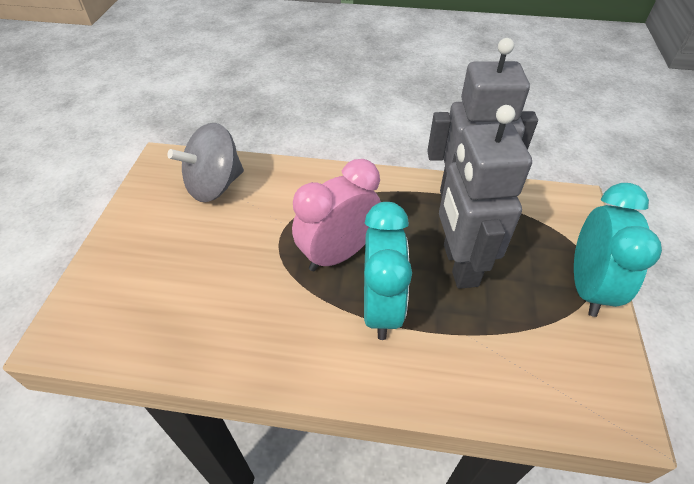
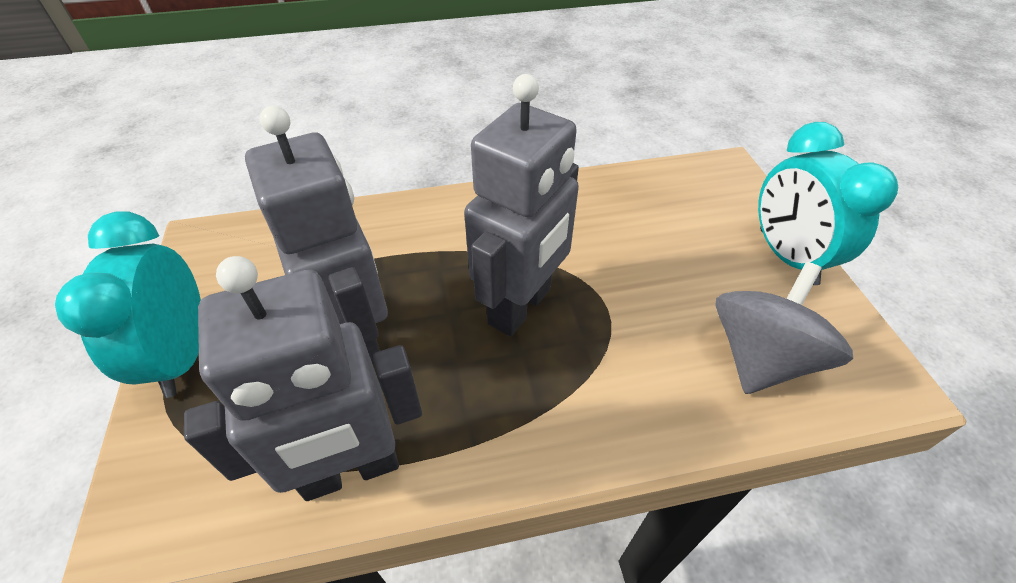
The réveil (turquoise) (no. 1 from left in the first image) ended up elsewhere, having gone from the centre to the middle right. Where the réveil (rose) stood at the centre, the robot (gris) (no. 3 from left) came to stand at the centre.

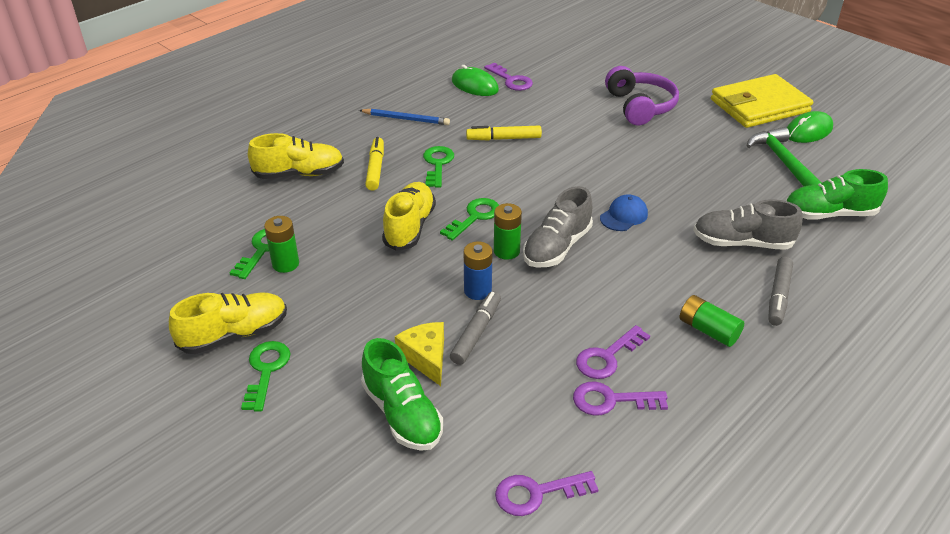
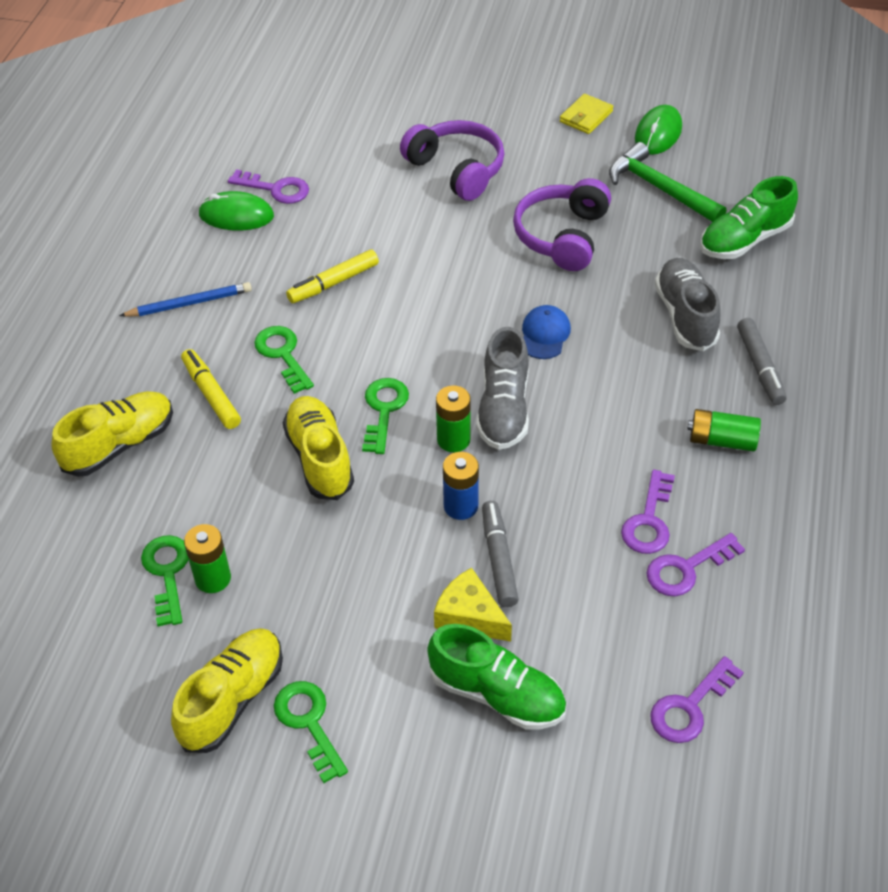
The second view gained the casque audio (violet) (no. 2 from left) at the top centre. The chaussure (gris) (no. 2 from left) at the middle right ended up facing another way, 105 degrees clockwise from before. The size of the portefeuille (jaune) at the top right changed by a factor of 0.46.

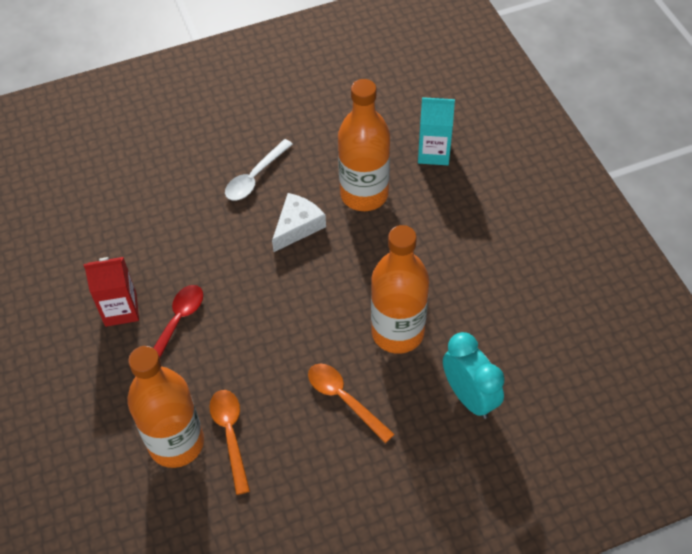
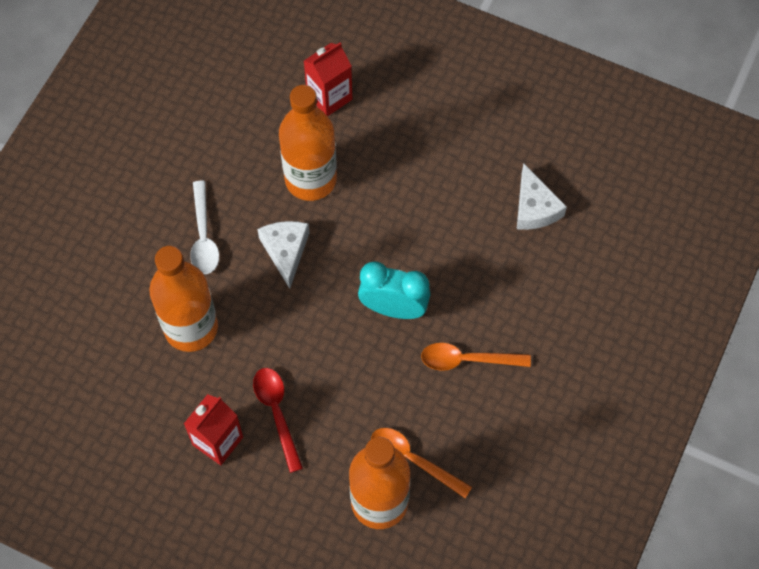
The second view gained the fromage (blanc) (no. 2 from left) at the middle right. The bouteille (orange) (no. 3 from left in the first image) ended up elsewhere, having gone from the centre to the middle left. The réveil (turquoise) ended up elsewhere, having gone from the bottom right to the centre. What was the brique de lait (turquoise) at the top centre turned into the brique de lait (rouge) (no. 2 from left) at the top centre.

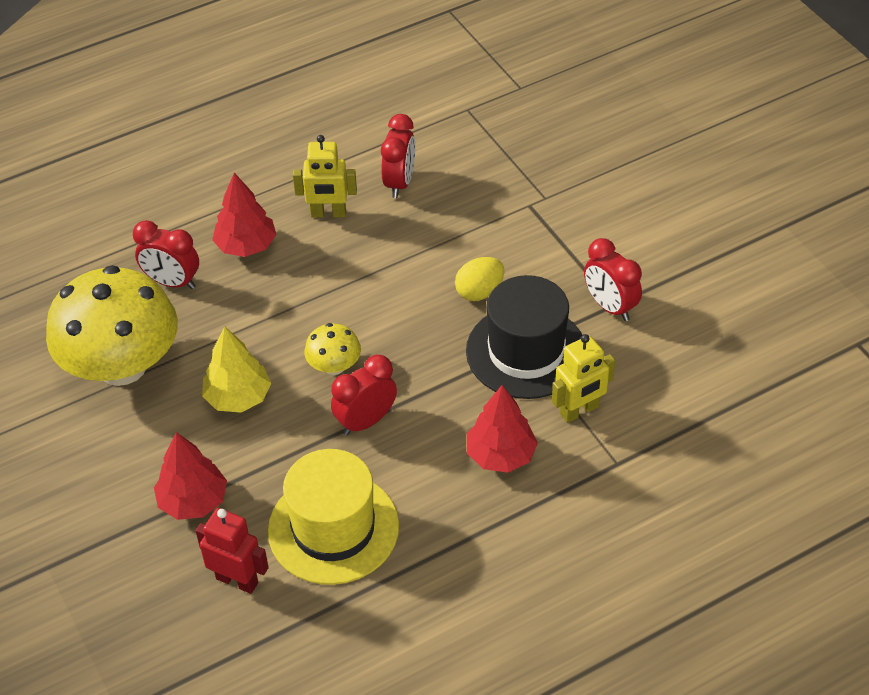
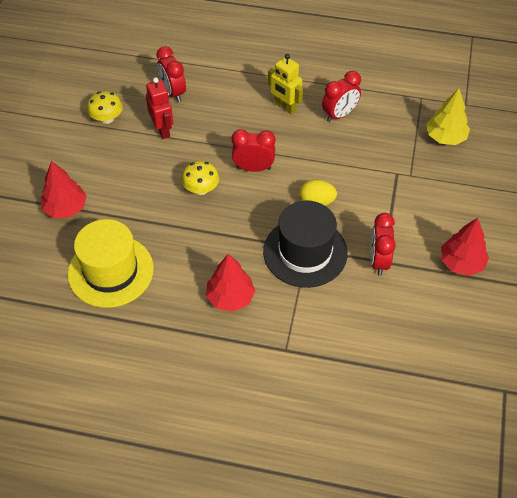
The second view lost the robot (jaune) (no. 2 from left) at the middle right. The robot (rouge) ended up elsewhere, having gone from the bottom left to the top left. The arbre (jaune) ended up elsewhere, having gone from the middle left to the top right. The arbre (rouge) (no. 2 from left in the first image) ended up elsewhere, having gone from the top left to the middle right. The réveil (rouge) (no. 2 from left) ended up elsewhere, having gone from the centre to the top centre. The size of the champignon (jaune) (no. 1 from left) at the middle left changed by a factor of 0.44.

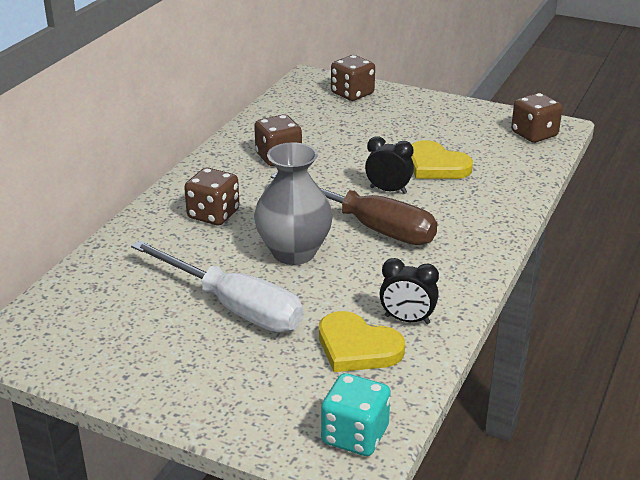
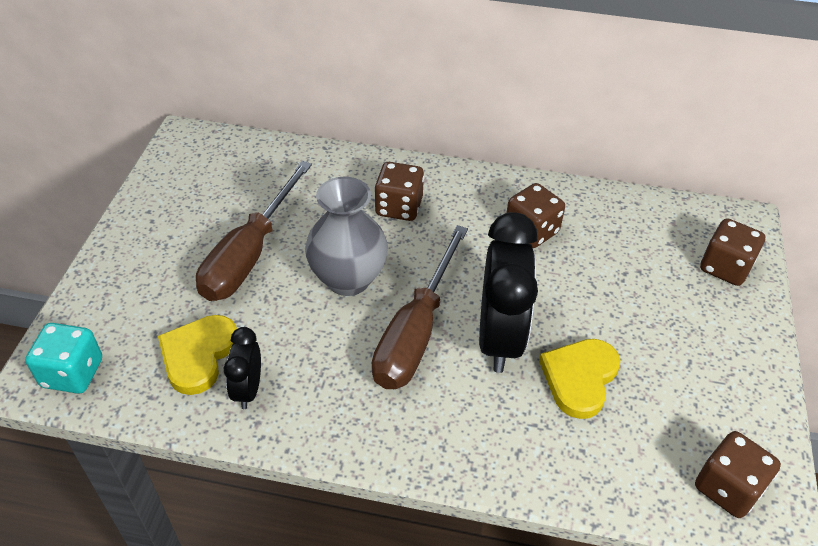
What was the tournevis (blanc) at the centre turned into the tournevis (marron) (no. 1 from left) at the middle left. The size of the réveil (noir) (no. 1 from left in the first image) at the centre changed by a factor of 1.97.

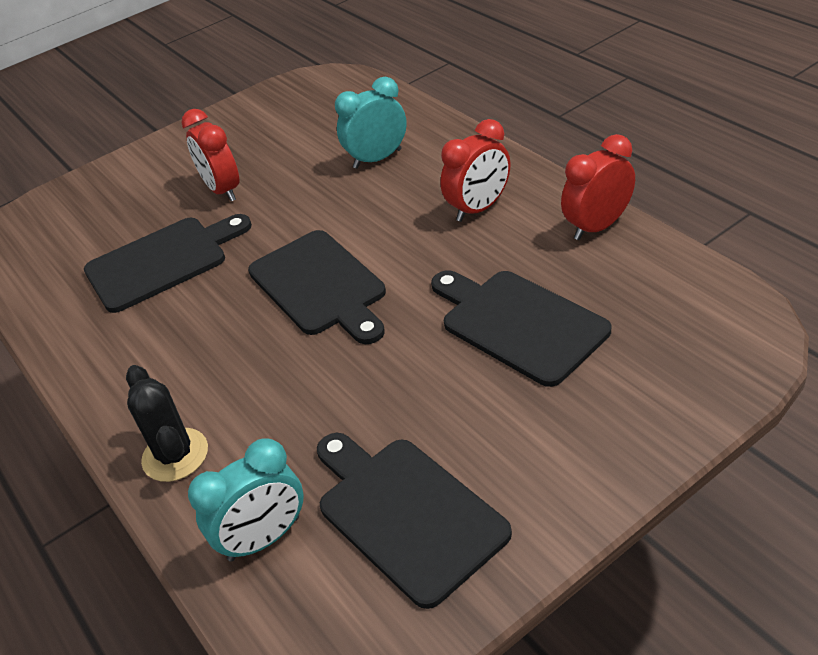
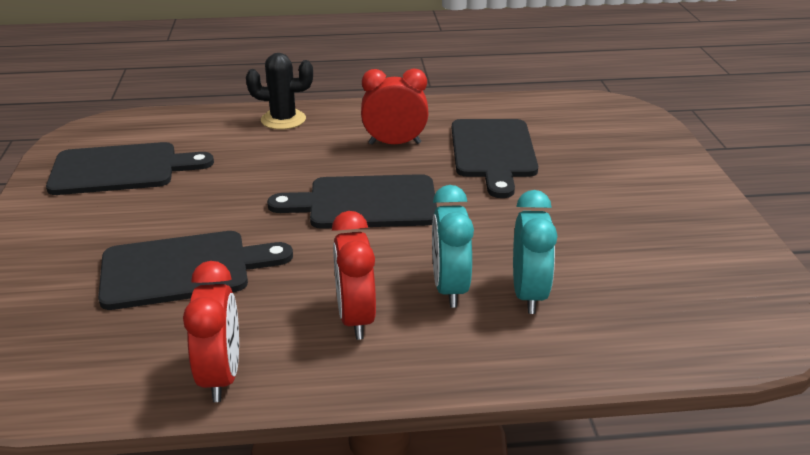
The réveil (rouge) (no. 1 from left in the first image) ended up elsewhere, having gone from the top left to the top centre. The réveil (turquoise) (no. 1 from left) ended up elsewhere, having gone from the bottom left to the centre.

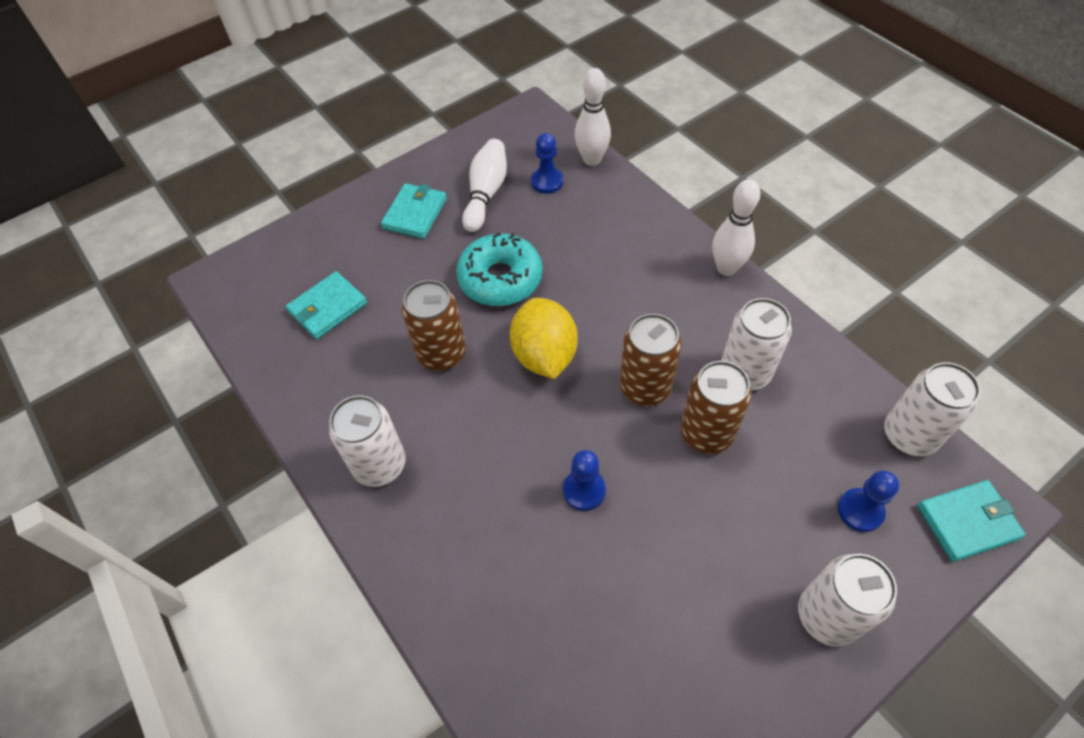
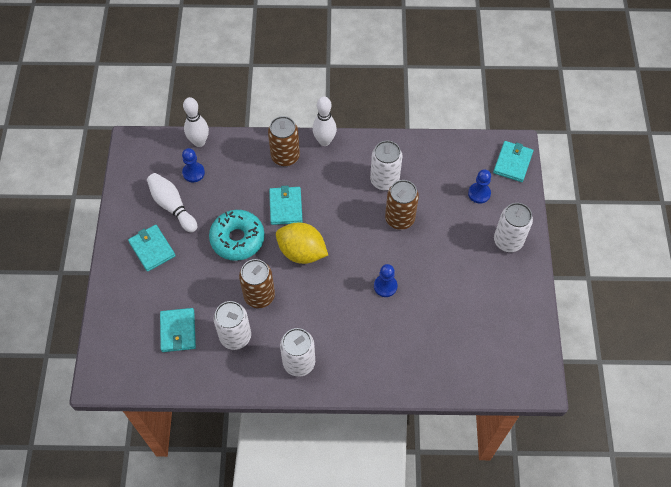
The second view gained the portefeuille (turquoise) (no. 3 from left) at the centre. The canette (marron) (no. 2 from left) ended up elsewhere, having gone from the centre to the top centre. The canette (blanc) (no. 4 from left in the first image) ended up elsewhere, having gone from the middle right to the bottom centre.

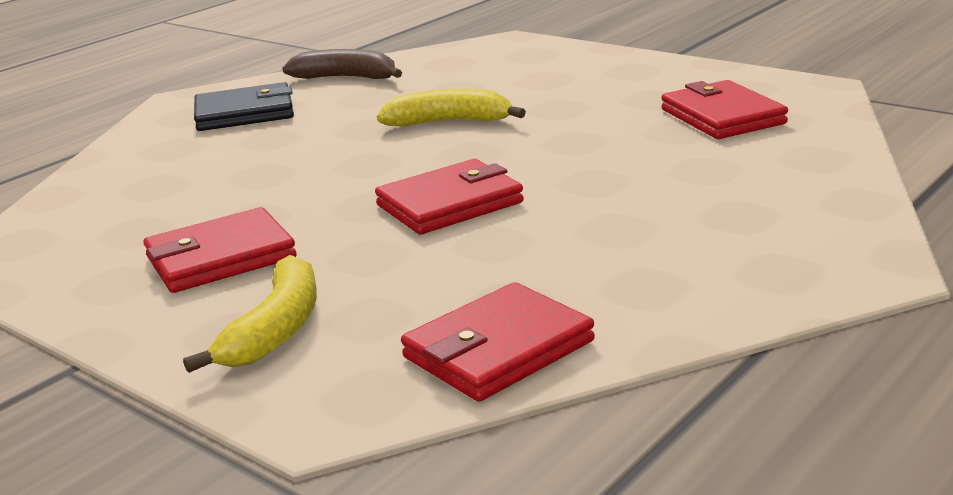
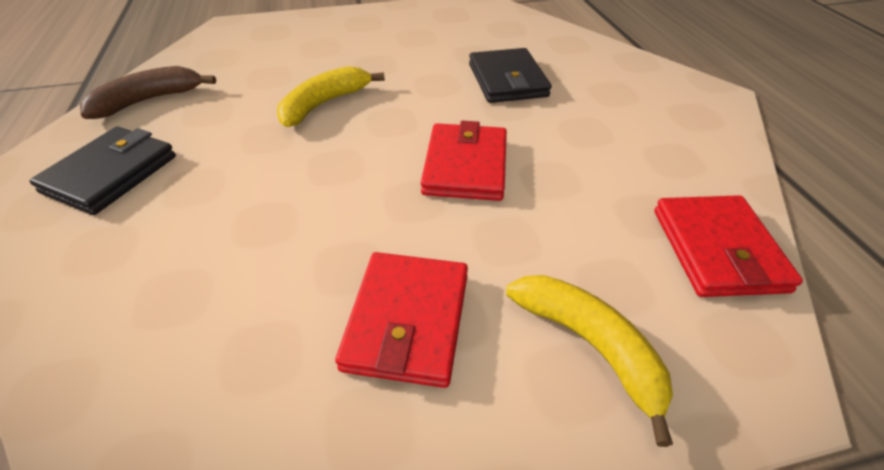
The second view lost the portefeuille (rouge) (no. 4 from left) at the top right. The second view gained the portefeuille (noir) (no. 2 from left) at the top centre.

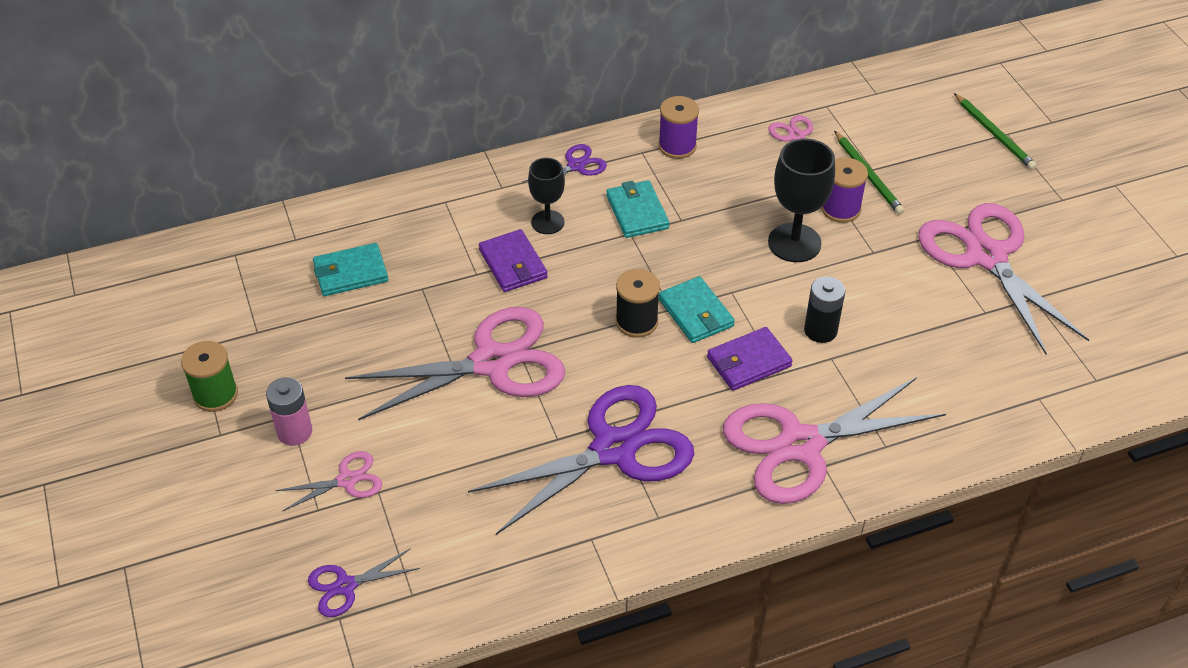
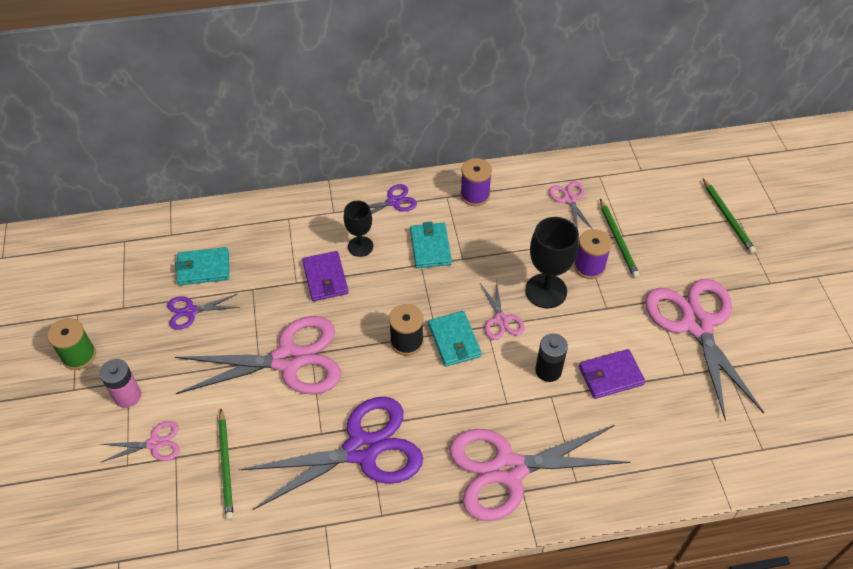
The second view gained the crayon (vert) (no. 1 from left) at the bottom left. The second view gained the ciseaux (rose) (no. 3 from left) at the centre. The ciseaux (violet) (no. 1 from left) ended up elsewhere, having gone from the bottom left to the middle left. The portefeuille (violet) (no. 2 from left) ended up elsewhere, having gone from the centre to the middle right.

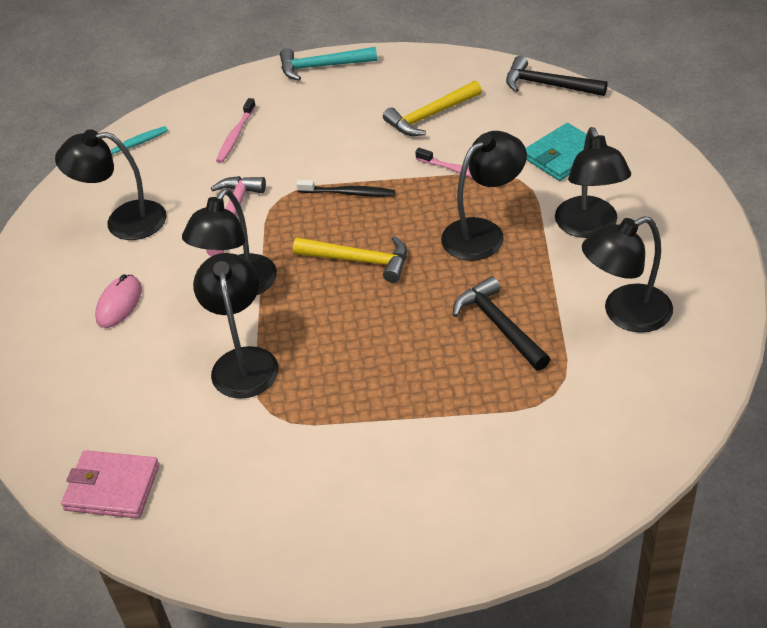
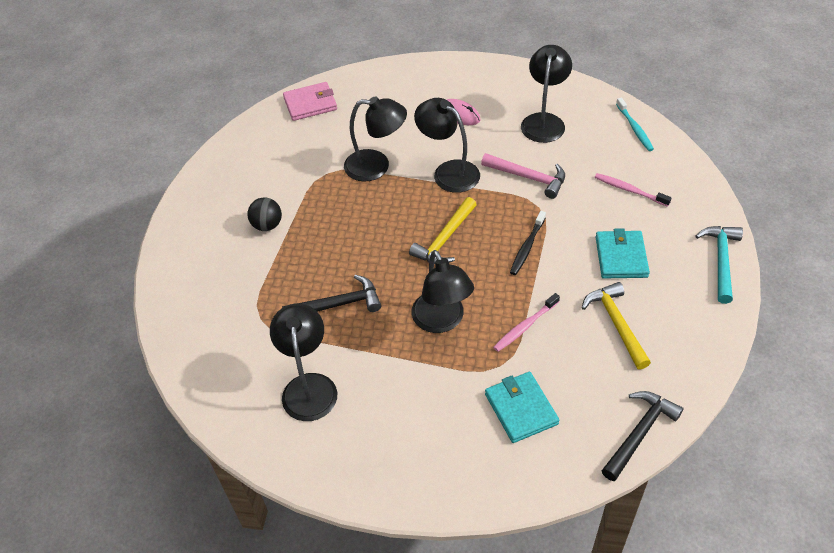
The second view lost the lampe (noir) (no. 5 from left) at the top right. The second view gained the balle (noir) at the middle left. The second view gained the portefeuille (turquoise) (no. 2 from left) at the middle right. The portefeuille (rose) at the bottom left ended up facing another way, 45 degrees clockwise from before.

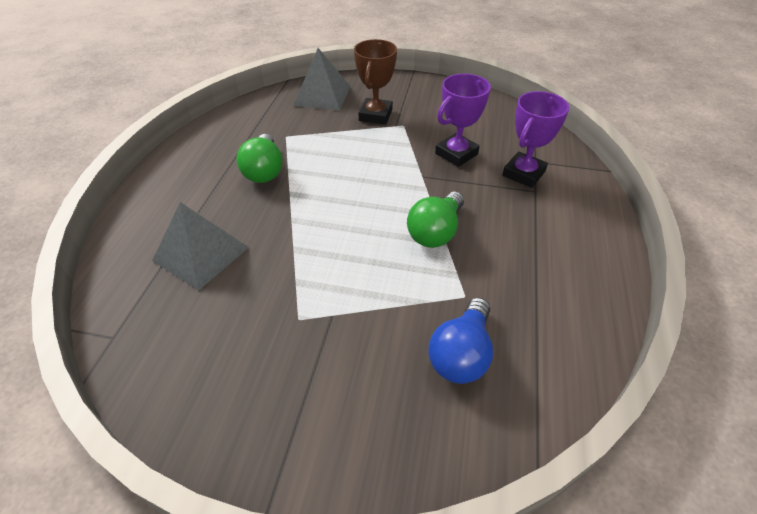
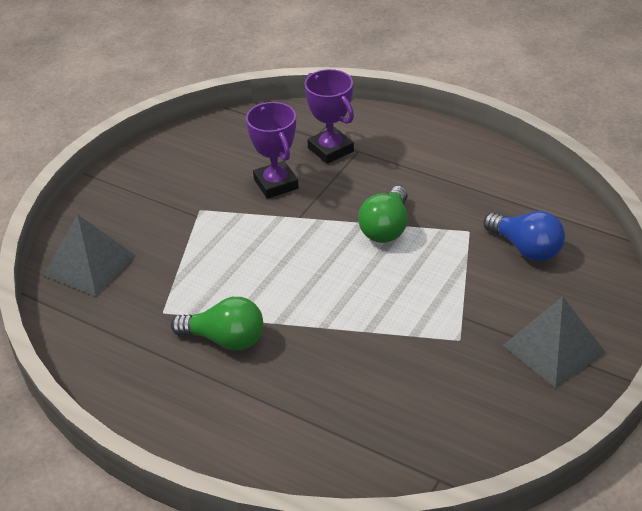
The second view lost the trophée (marron) at the top centre. The pyramide (gris) (no. 1 from left in the first image) ended up elsewhere, having gone from the middle left to the bottom right. The ampoule (vert) (no. 2 from left) at the centre ended up facing another way, 60 degrees clockwise from before.

